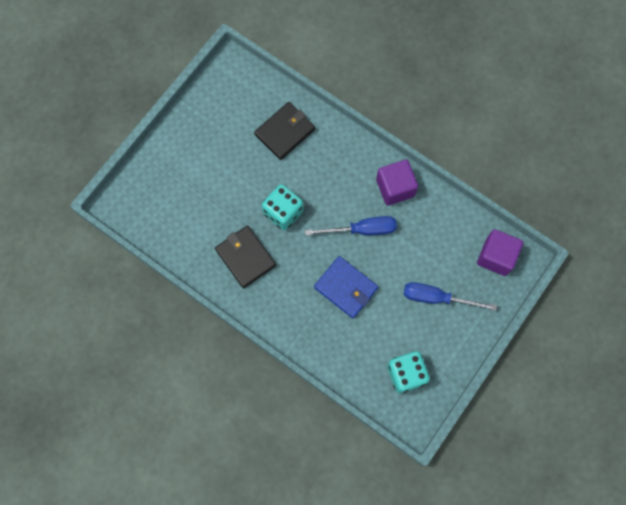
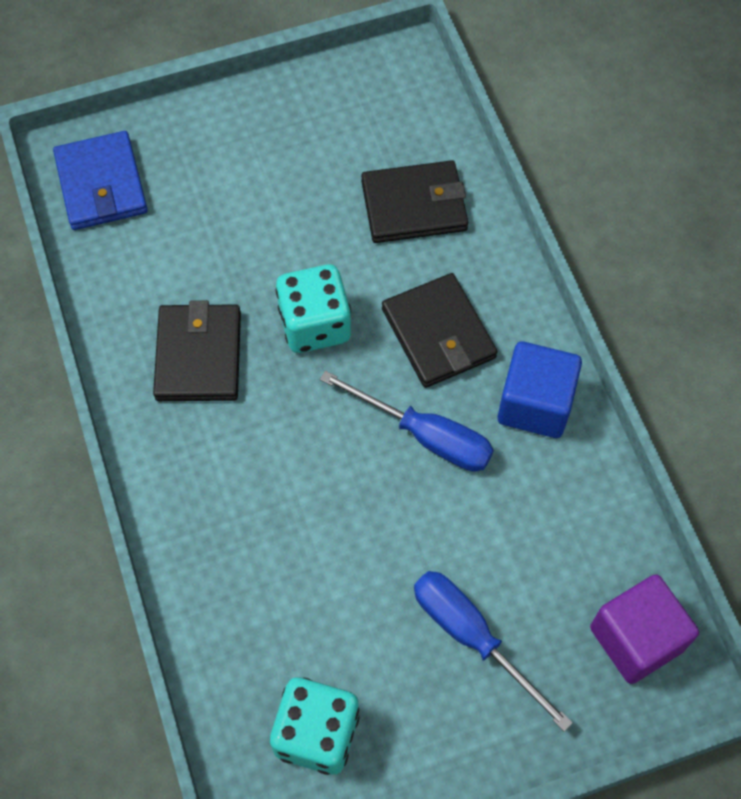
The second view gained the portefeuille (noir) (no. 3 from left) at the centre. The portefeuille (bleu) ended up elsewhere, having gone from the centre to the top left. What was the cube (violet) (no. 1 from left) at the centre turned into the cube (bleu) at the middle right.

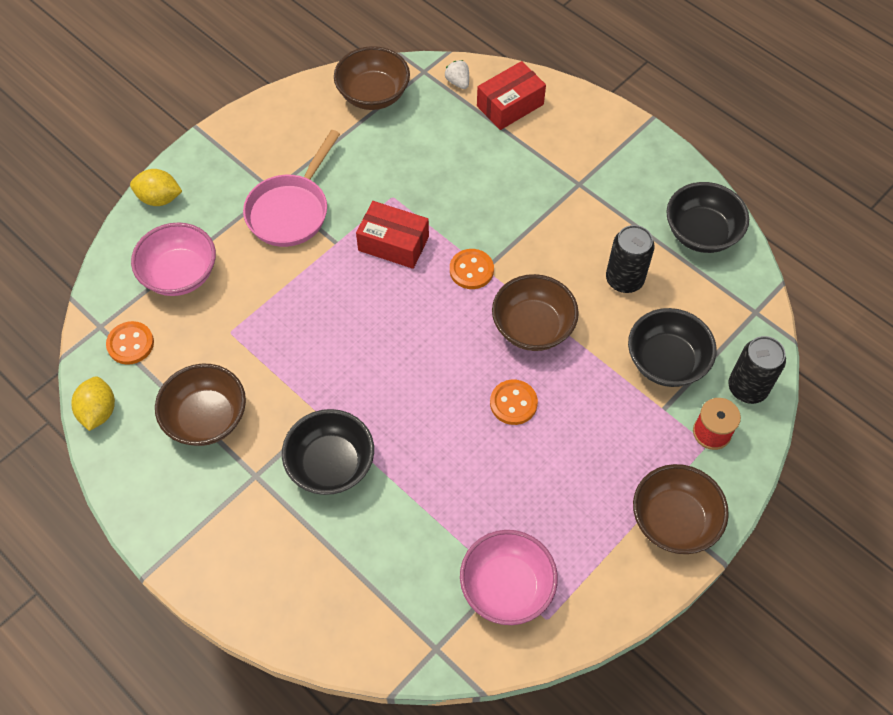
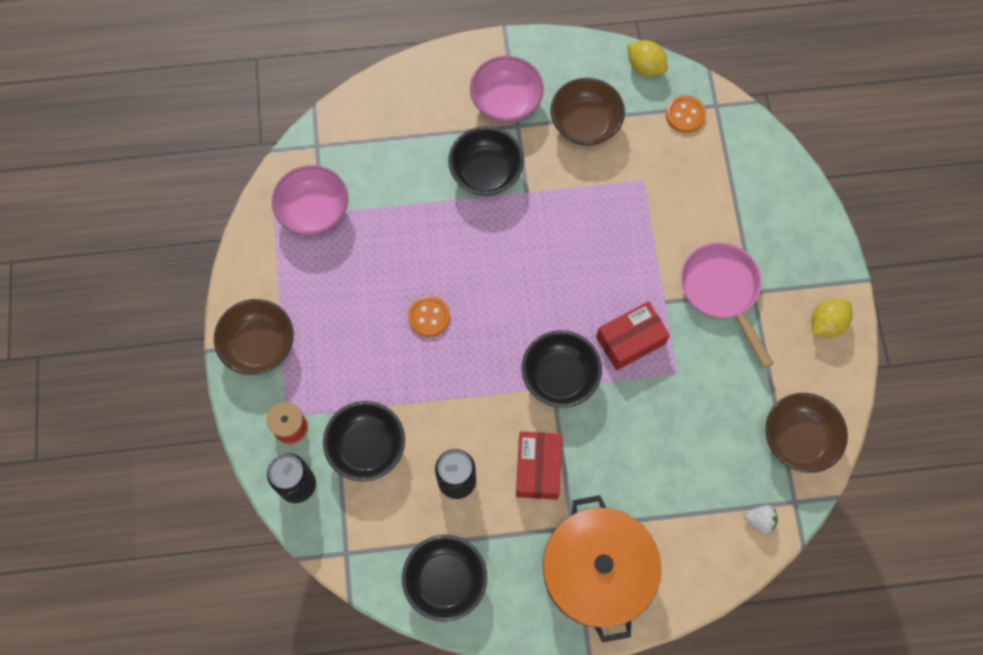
The second view lost the bol (marron) (no. 3 from left) at the centre. The second view gained the marmite (orange) at the bottom centre. The citron (jaune) (no. 2 from left) ended up elsewhere, having gone from the top left to the middle right. The bol (rose) (no. 1 from left in the first image) ended up elsewhere, having gone from the middle left to the top centre. The boîte (rouge) (no. 2 from left in the first image) ended up elsewhere, having gone from the top centre to the bottom centre. Where the bouton (orange) (no. 2 from left) stood at the centre, the bol (noir) (no. 4 from left) came to stand at the centre.

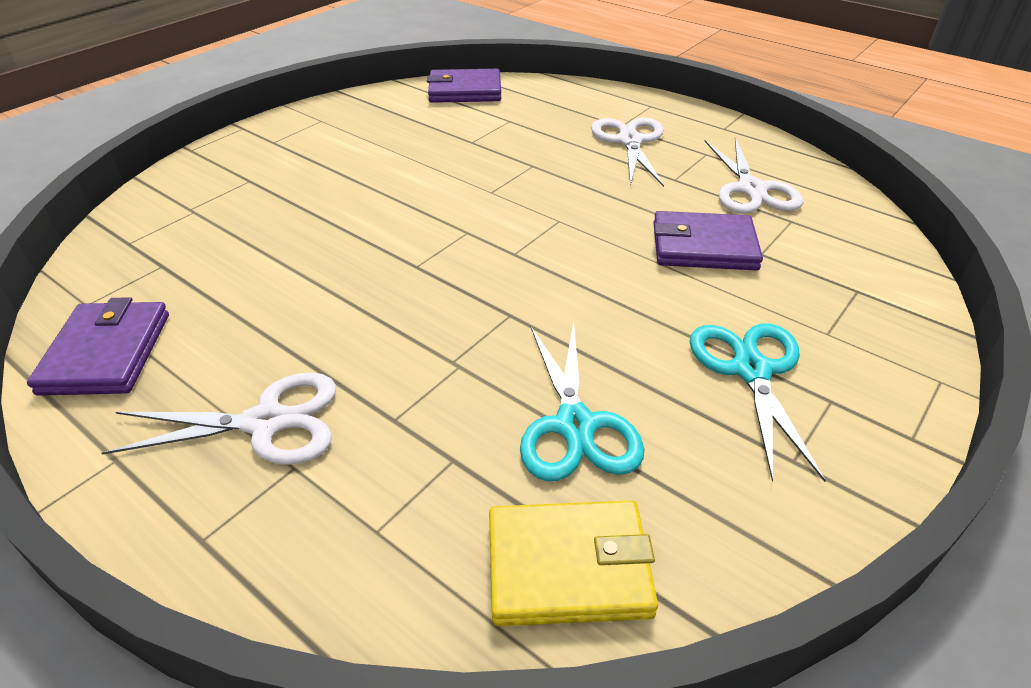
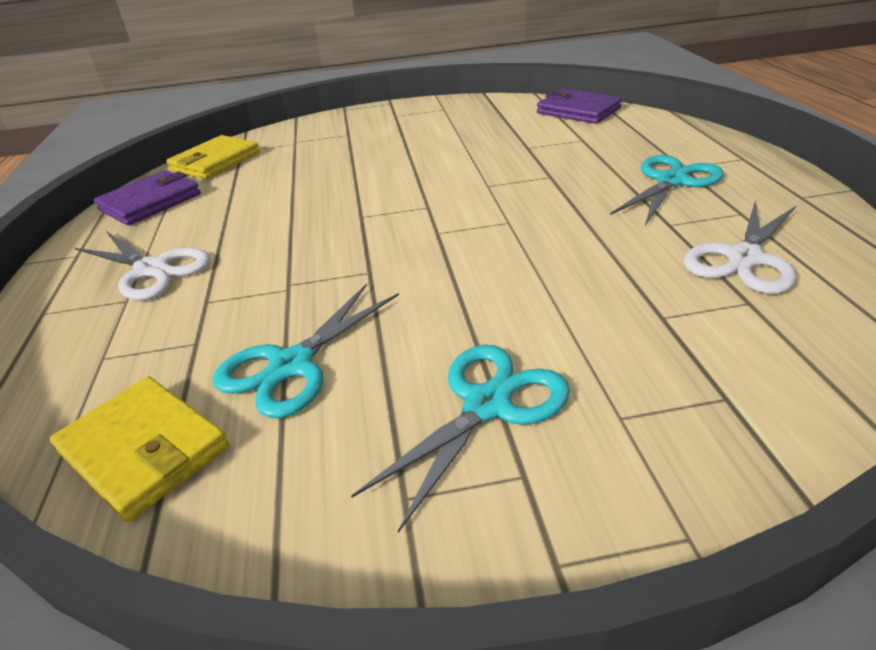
The second view lost the portefeuille (violet) (no. 3 from left) at the middle right. The second view gained the portefeuille (jaune) (no. 2 from left) at the top left. What was the ciseaux (blanc) (no. 2 from left) at the top centre turned into the ciseaux (turquoise) (no. 3 from left) at the top right.

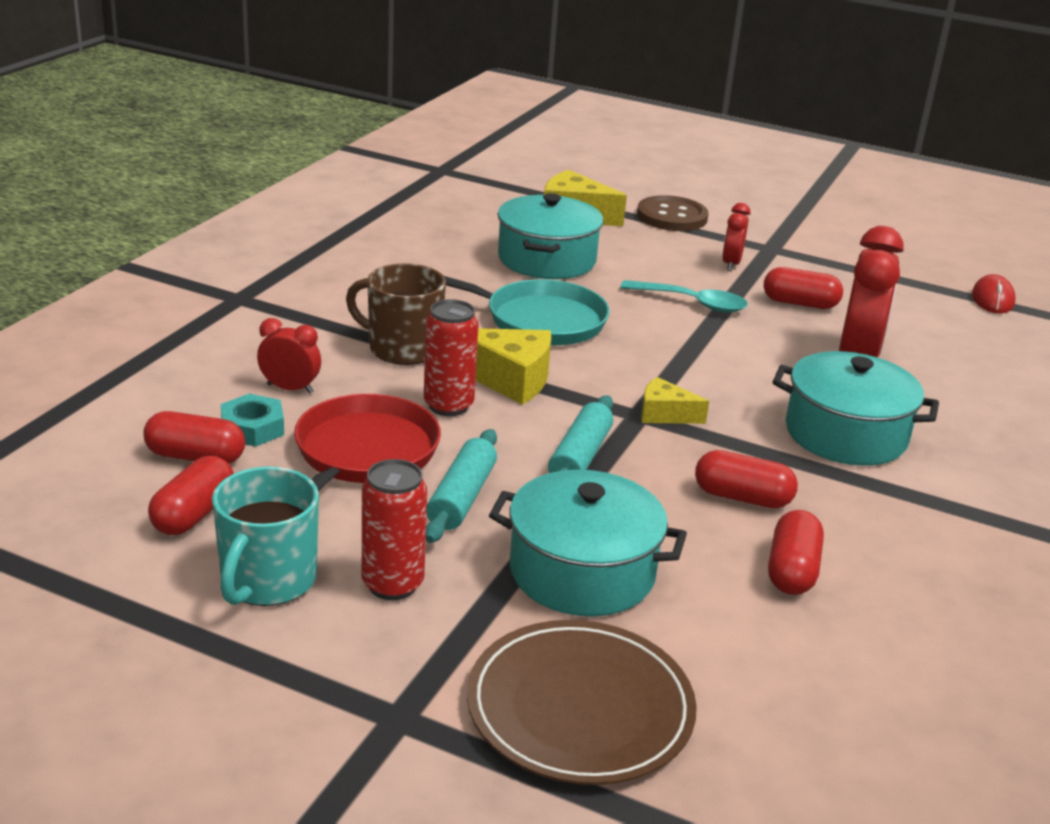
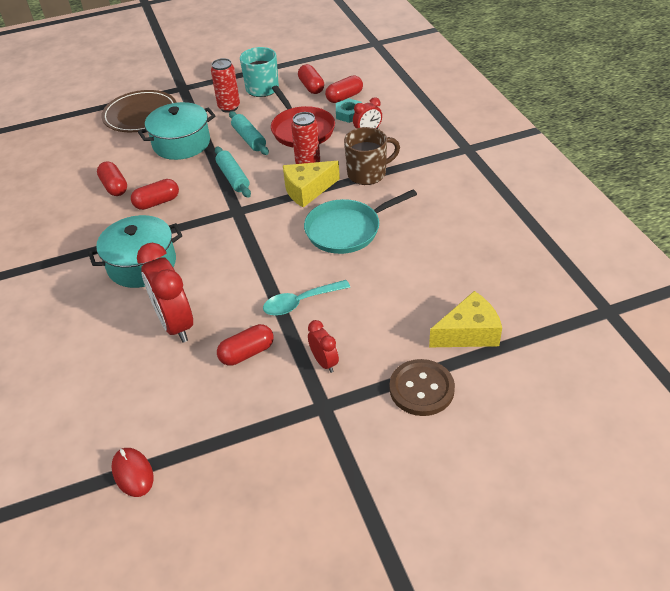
The second view lost the marmite (turquoise) (no. 1 from left) at the top centre. The second view lost the fromage (jaune) (no. 3 from left) at the centre.

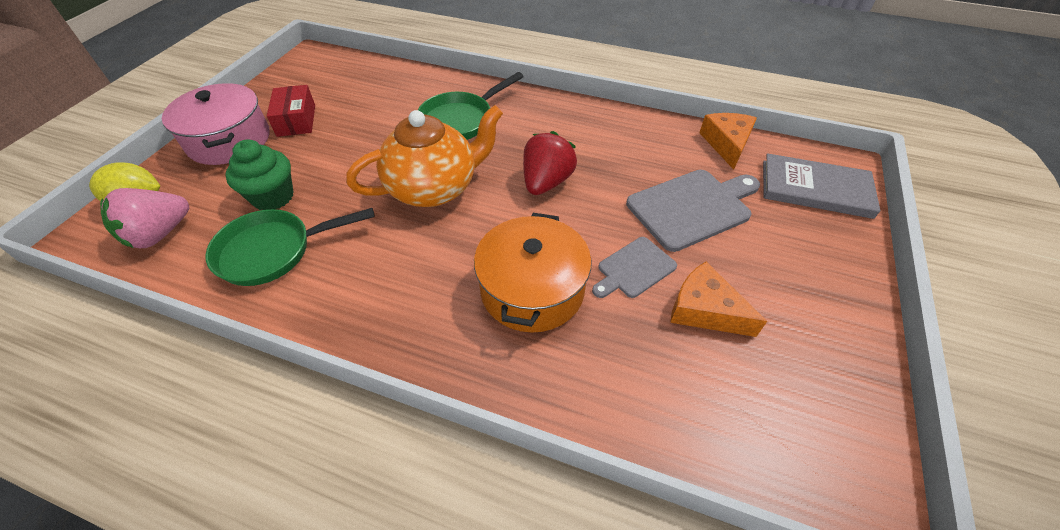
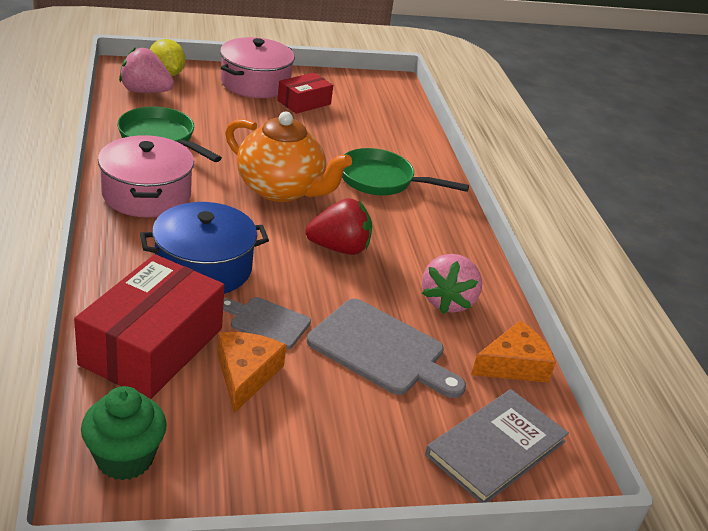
The second view gained the boîte (rouge) (no. 1 from left) at the middle left. The second view gained the marmite (rose) (no. 1 from left) at the top left. The second view gained the fraise (rose) (no. 2 from left) at the centre. The muffin (vert) ended up elsewhere, having gone from the top left to the bottom left. What was the marmite (orange) at the centre turned into the marmite (bleu) at the middle left. The livre (gris) at the middle right ended up facing another way, 60 degrees clockwise from before.

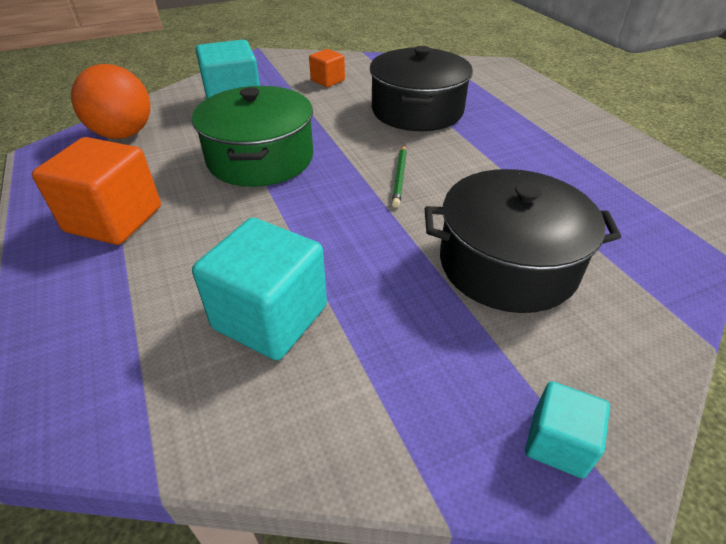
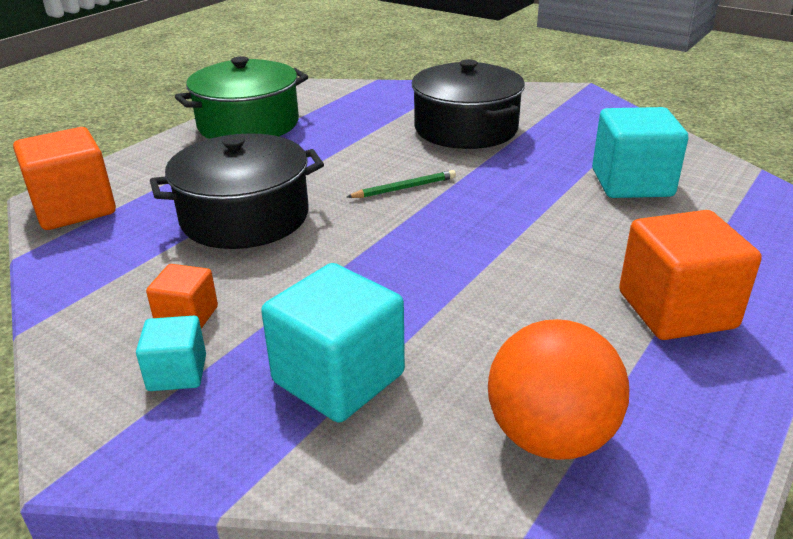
The second view gained the cube (orange) (no. 1 from left) at the top left. The marmite (vert) ended up elsewhere, having gone from the top centre to the top left. The cube (turquoise) (no. 3 from left in the first image) ended up elsewhere, having gone from the bottom right to the middle left.

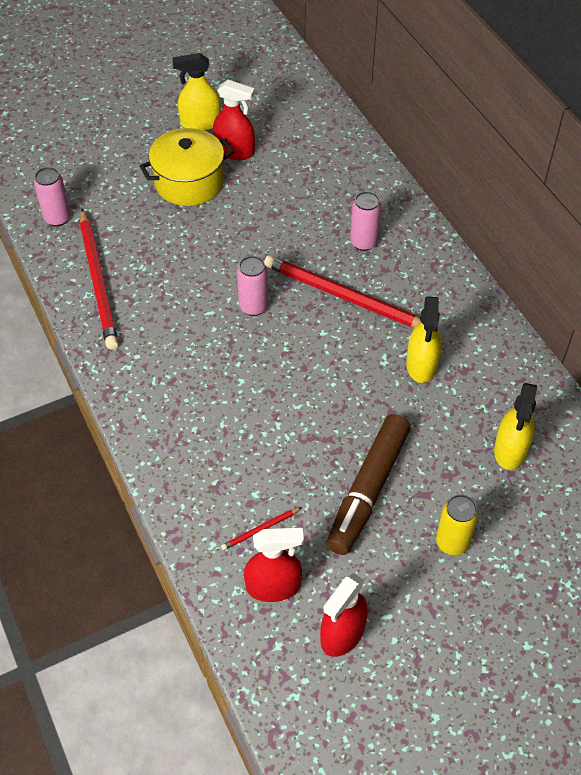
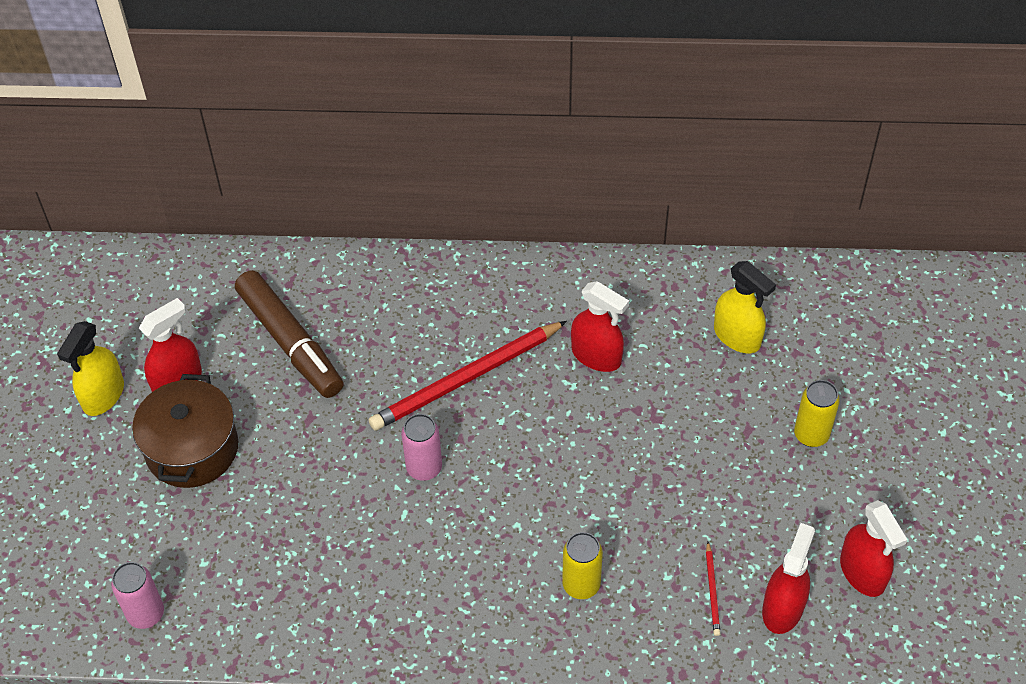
The second view lost the crayon (rouge) (no. 1 from left) at the middle left. The second view lost the canette (rose) (no. 3 from left) at the top centre. The second view gained the canette (jaune) (no. 1 from left) at the bottom centre. The feutre (marron) ended up elsewhere, having gone from the centre to the middle left. What was the marmite (jaune) at the top left turned into the marmite (marron) at the middle left. What was the vaporisateur (jaune) (no. 2 from left) at the middle right turned into the vaporisateur (rouge) (no. 2 from left) at the centre.

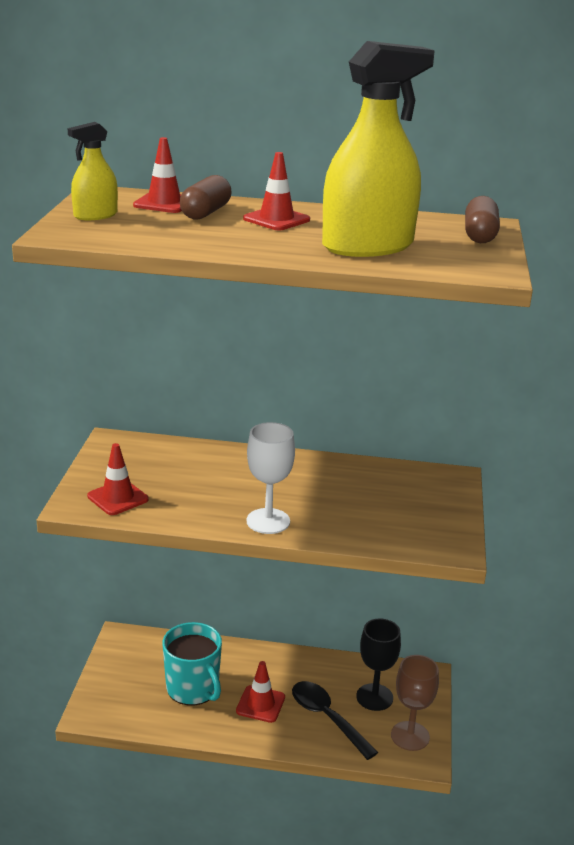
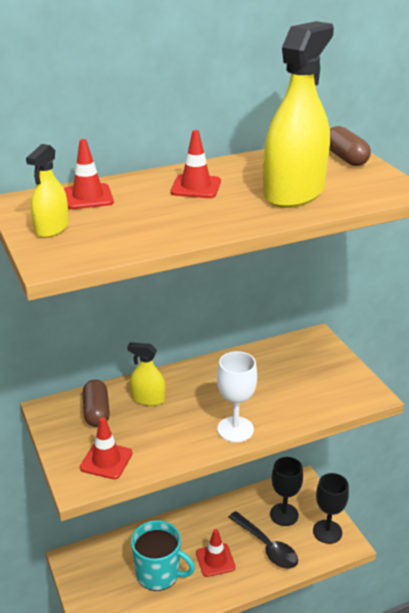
The second view gained the vaporisateur (jaune) (no. 2 from left) at the centre. The gélule (marron) (no. 1 from left) ended up elsewhere, having gone from the top centre to the middle left. What was the verre à pied (marron) at the bottom right turned into the verre à pied (noir) (no. 2 from left) at the bottom right. The cuillère (noir) at the bottom centre ended up facing another way, 150 degrees counterclockwise from before.

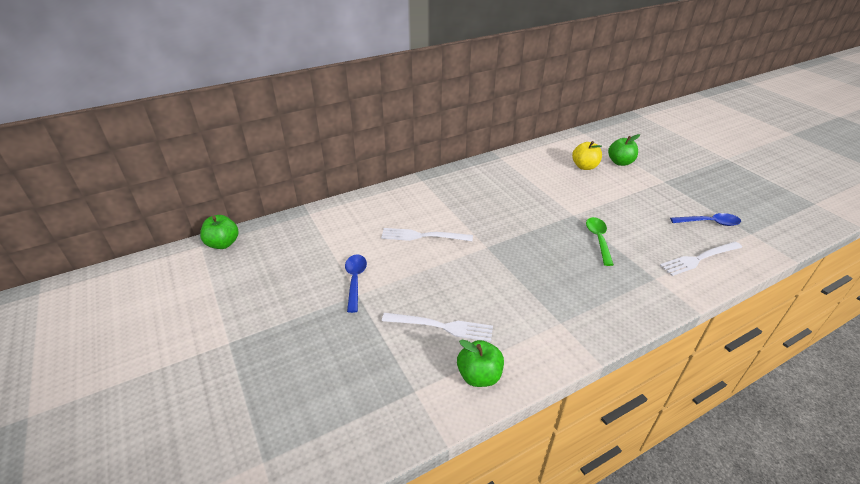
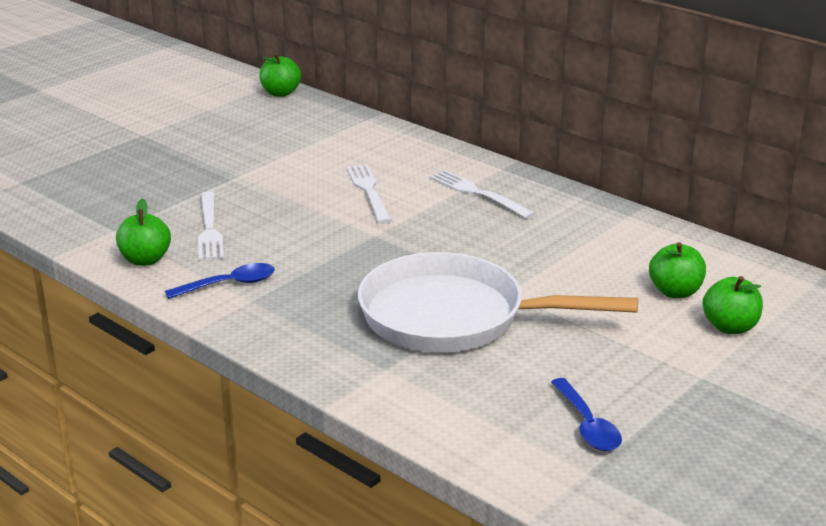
The cuillère (bleu) (no. 1 from left) ended up elsewhere, having gone from the centre to the middle left. The fourchette (blanc) (no. 3 from left) ended up elsewhere, having gone from the middle right to the centre. Where the cuillère (vert) stood at the middle right, the poêle (blanc) came to stand at the centre. What was the pomme (jaune) at the top right turned into the pomme (vert) (no. 3 from left) at the middle right.

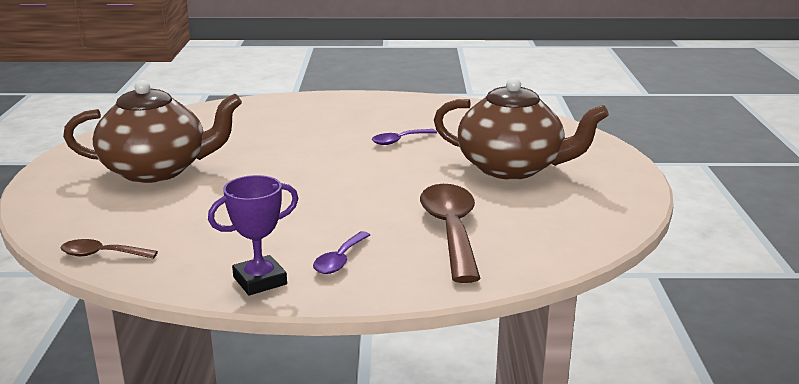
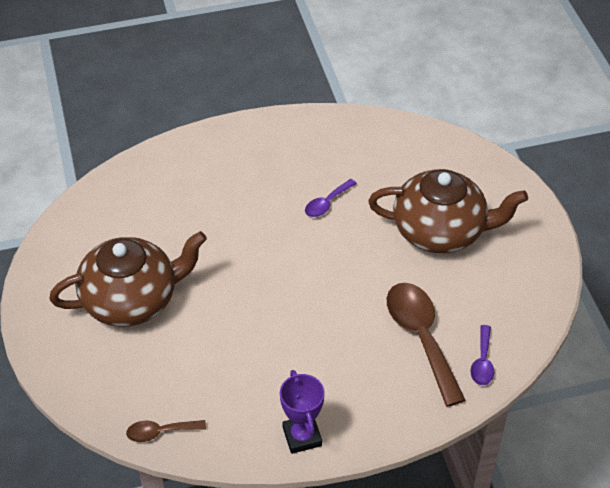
The cuillère (violet) (no. 1 from left in the first image) ended up elsewhere, having gone from the centre to the bottom right. The trophée (violet) at the middle left ended up facing another way, 60 degrees counterclockwise from before.

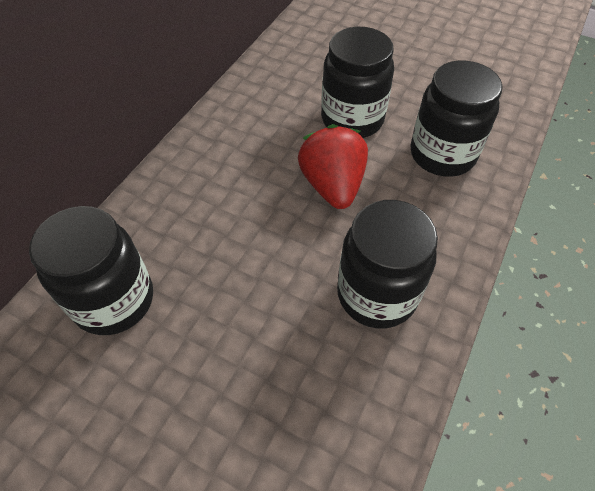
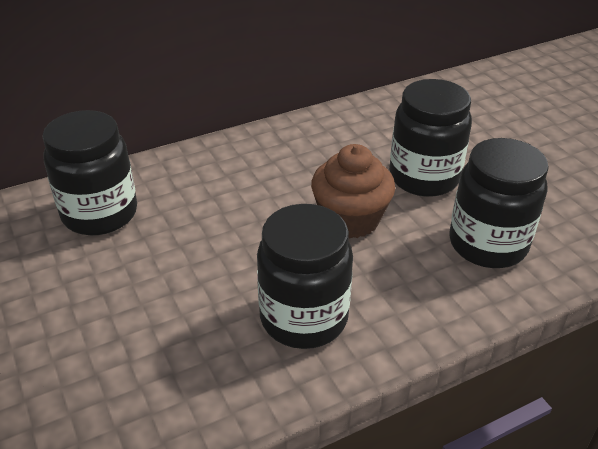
Where the fraise (rouge) stood at the centre, the muffin (marron) came to stand at the centre.

